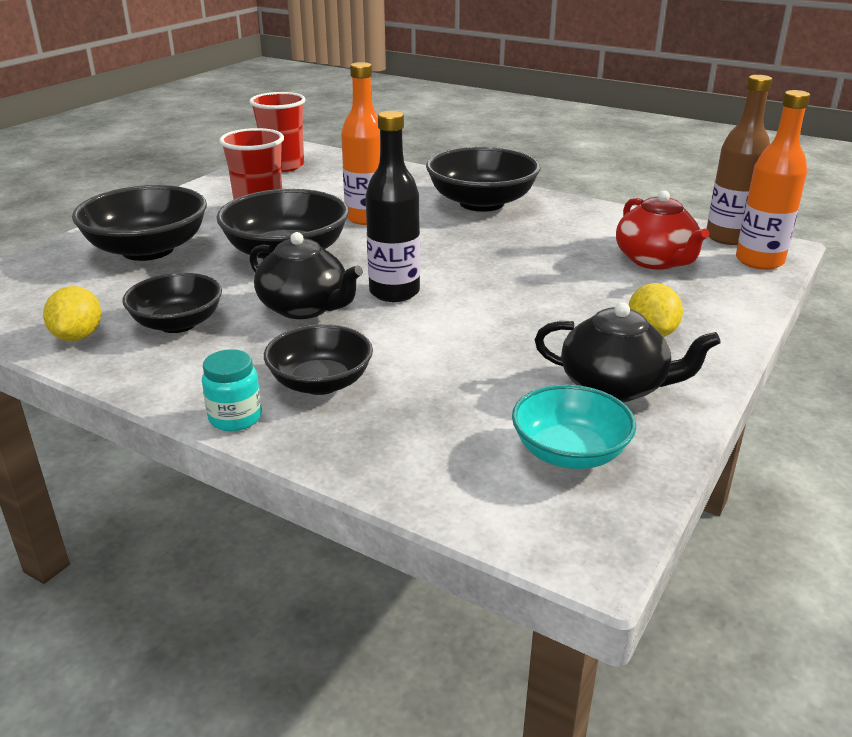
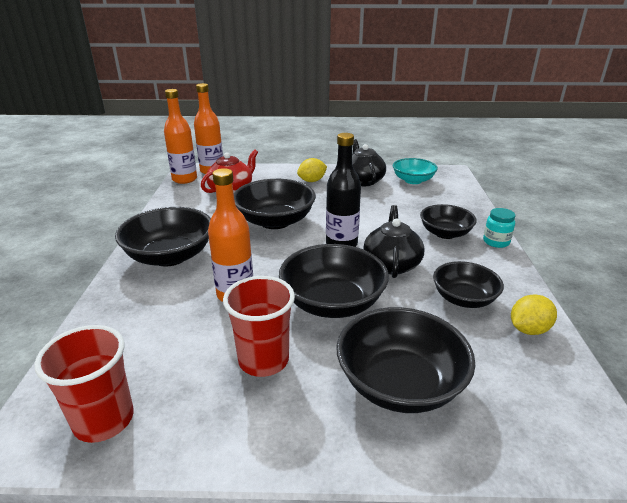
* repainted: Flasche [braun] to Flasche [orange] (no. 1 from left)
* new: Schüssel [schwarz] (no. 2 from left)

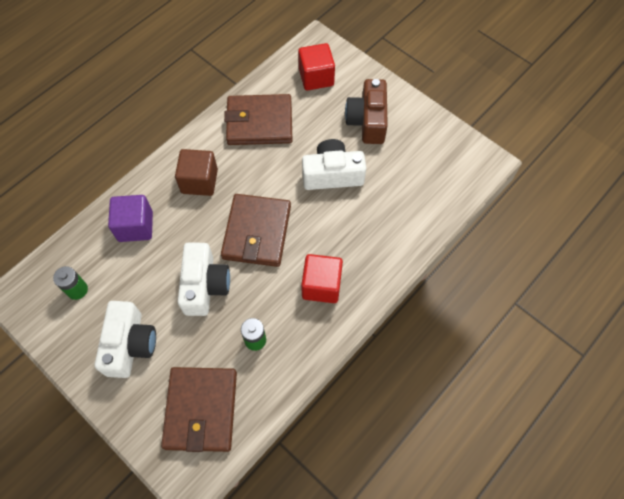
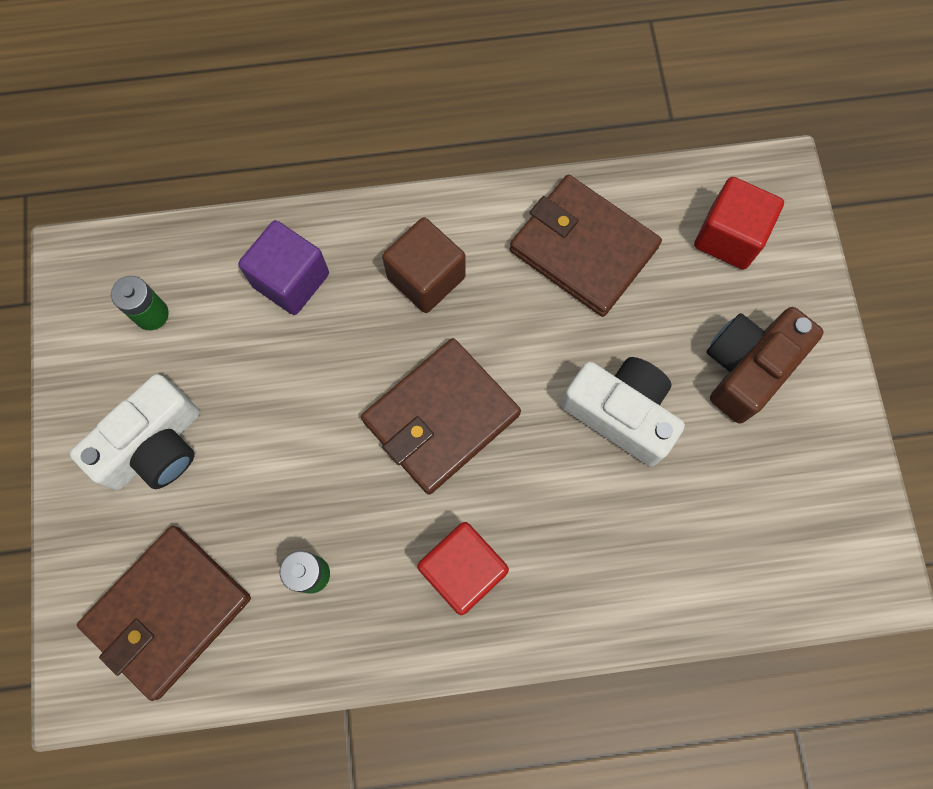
* gone: Kamera [weiß] (no. 2 from left)

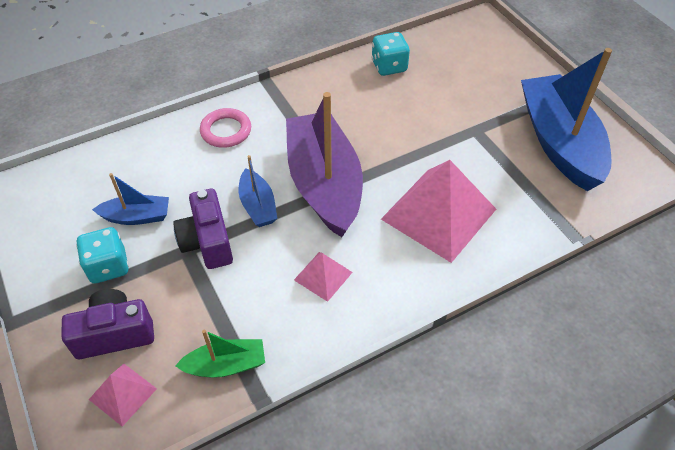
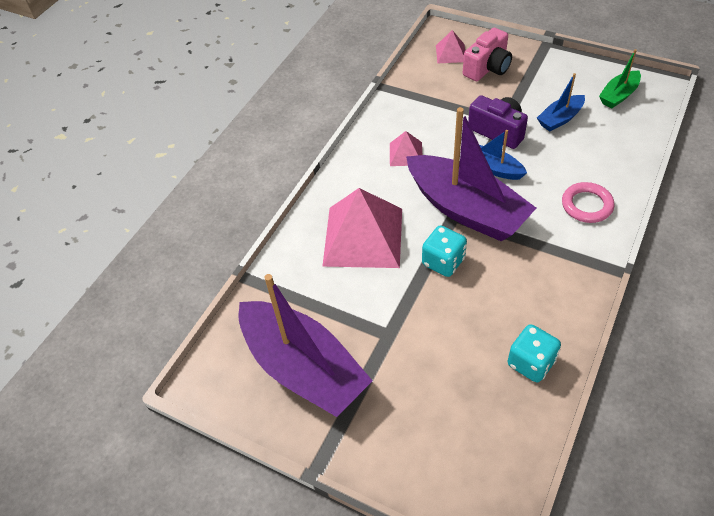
* repainted: Kamera [lila] (no. 1 from left) to Kamera [rosa]
* shifted: Spielwürfel [türkis] (no. 1 from left)
* shifted: Boot [grün]
* repainted: Boot [blau] (no. 3 from left) to Boot [lila] (no. 1 from left)

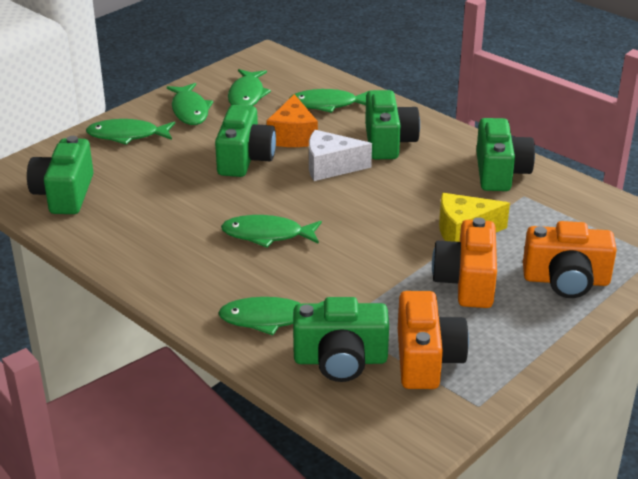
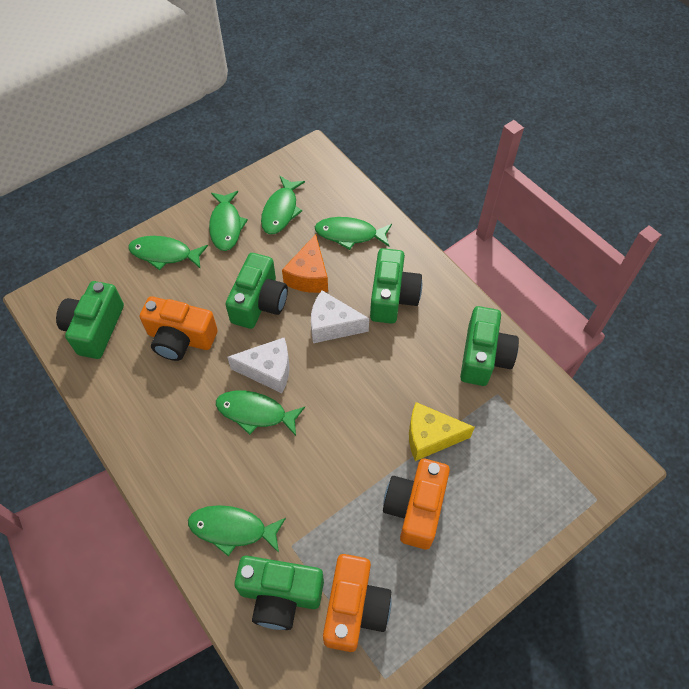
* shifted: Kamera [orange] (no. 3 from left in the first image) to Kamera [orange] (no. 1 from left)
* new: Käse [weiß] (no. 1 from left)

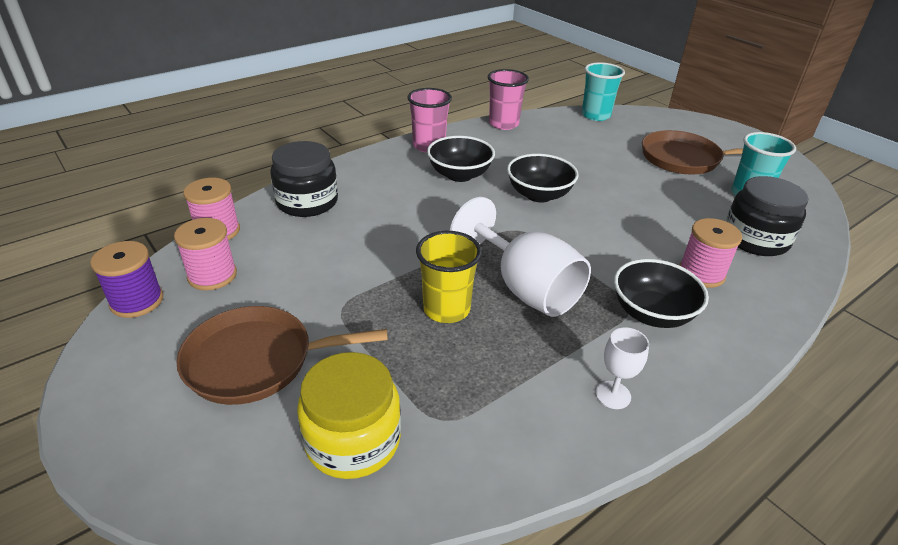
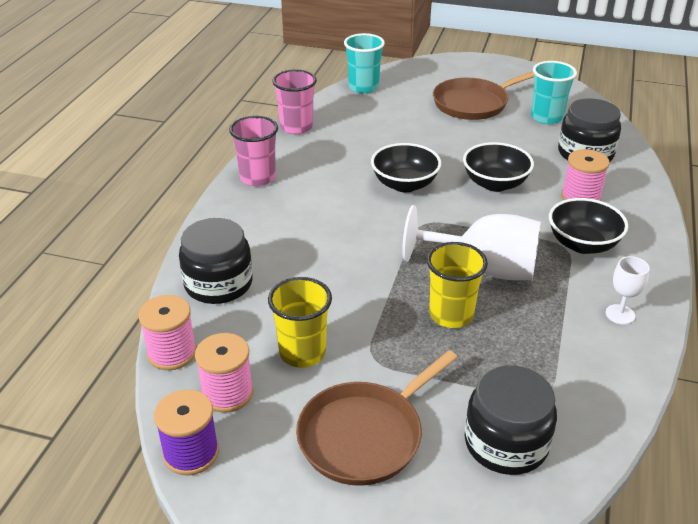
* repainted: Einmachglas [gelb] to Einmachglas [schwarz] (no. 2 from left)
* shifted: Schüssel [schwarz] (no. 1 from left in the first image) to Schüssel [schwarz] (no. 2 from left)
* new: Becher [gelb] (no. 1 from left)

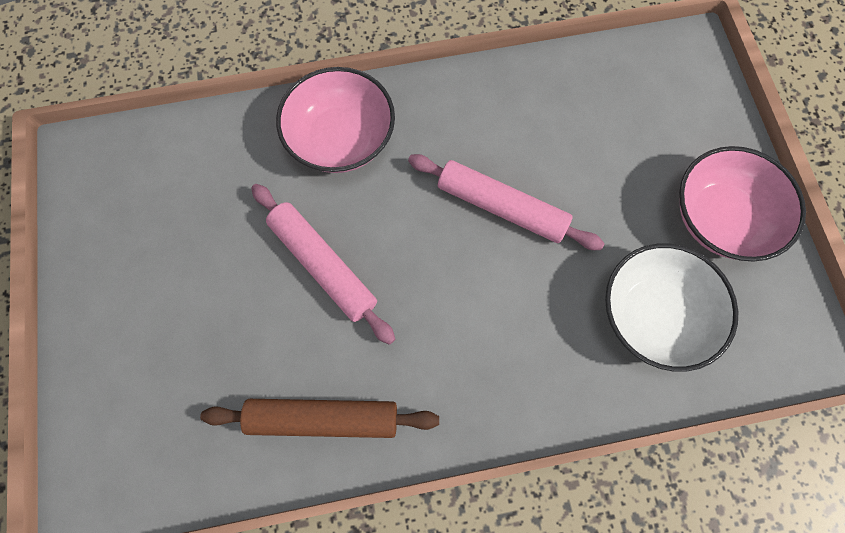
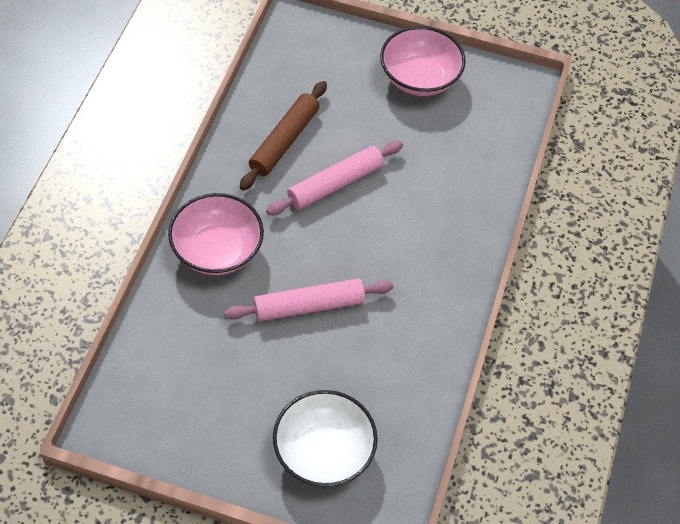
* shifted: Nudelholz [braun]
* shifted: Schüssel [weiß]

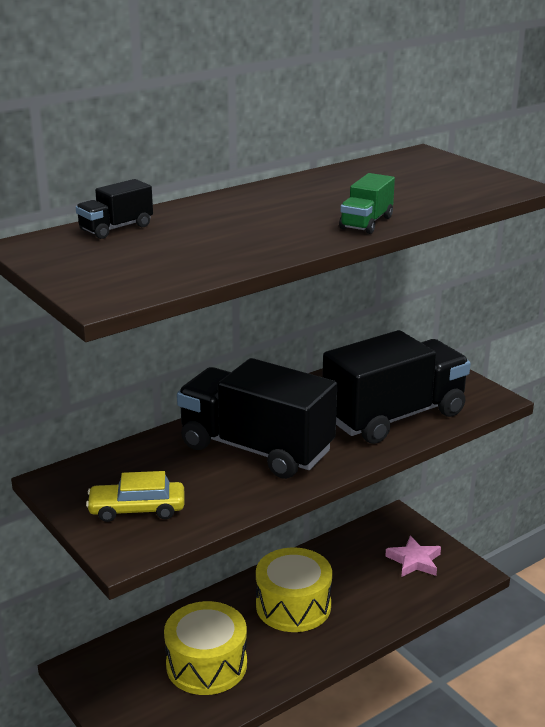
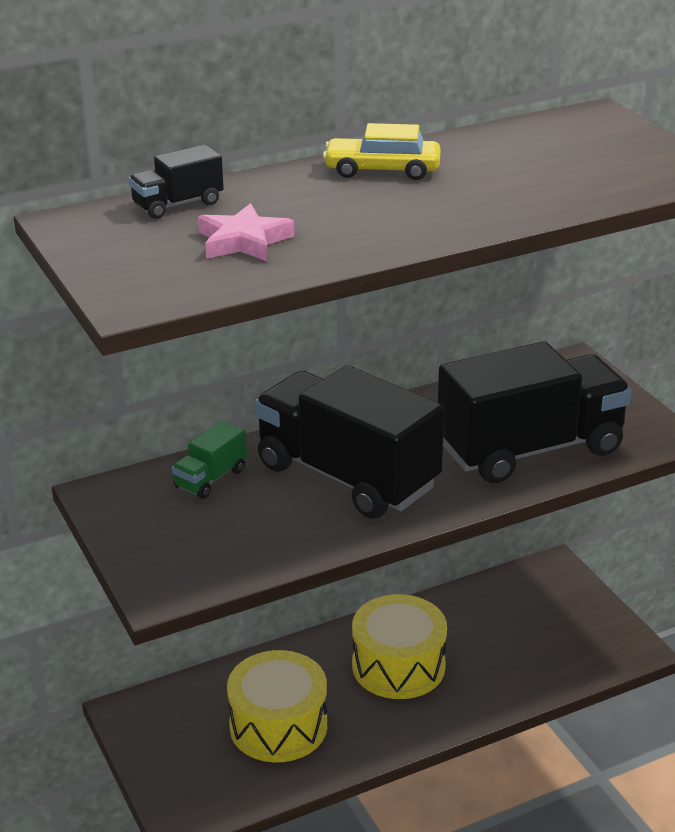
* shifted: Auto [gelb]
* shifted: Lastwagen [grün]
* shifted: Stern [rosa]

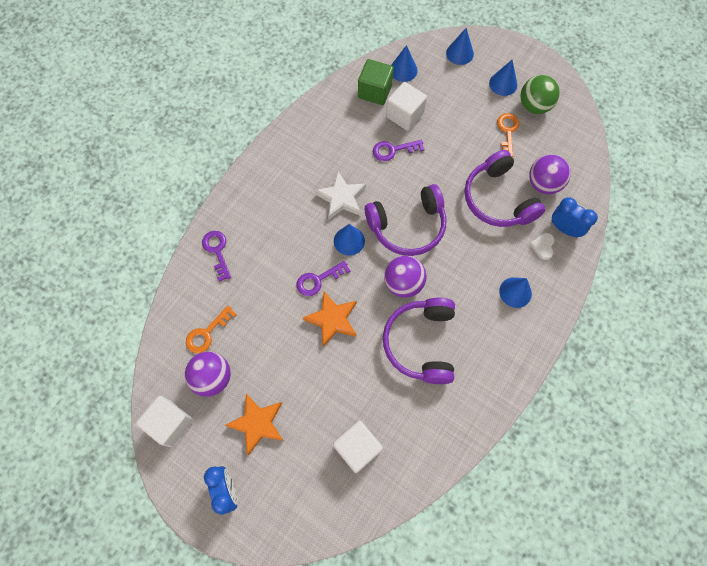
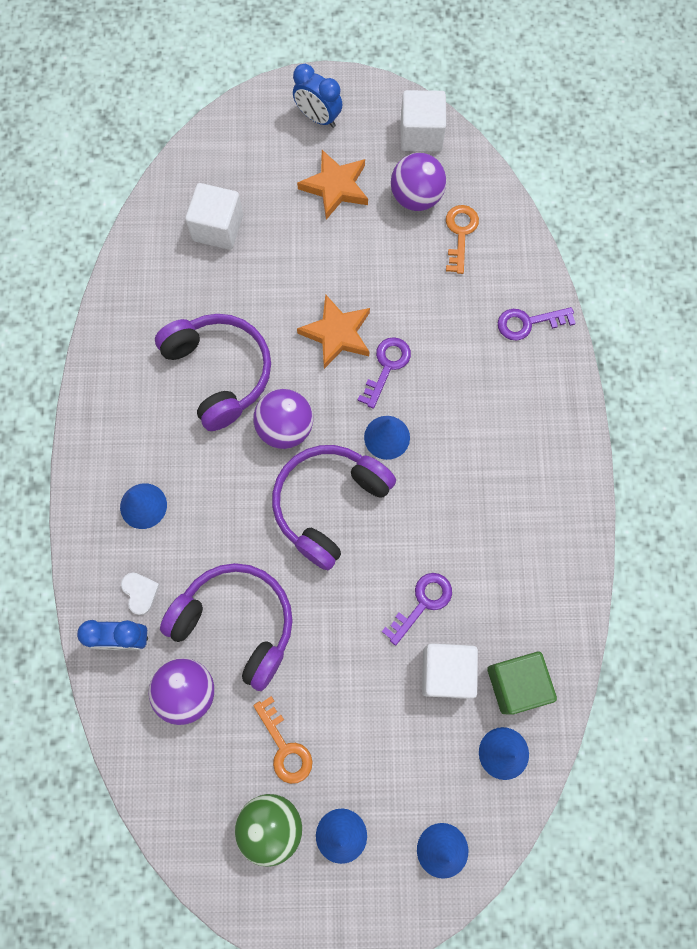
* rotated: Schlüssel [lila] (no. 1 from left in the first image) 135 degrees clockwise
* gone: Stern [weiß]

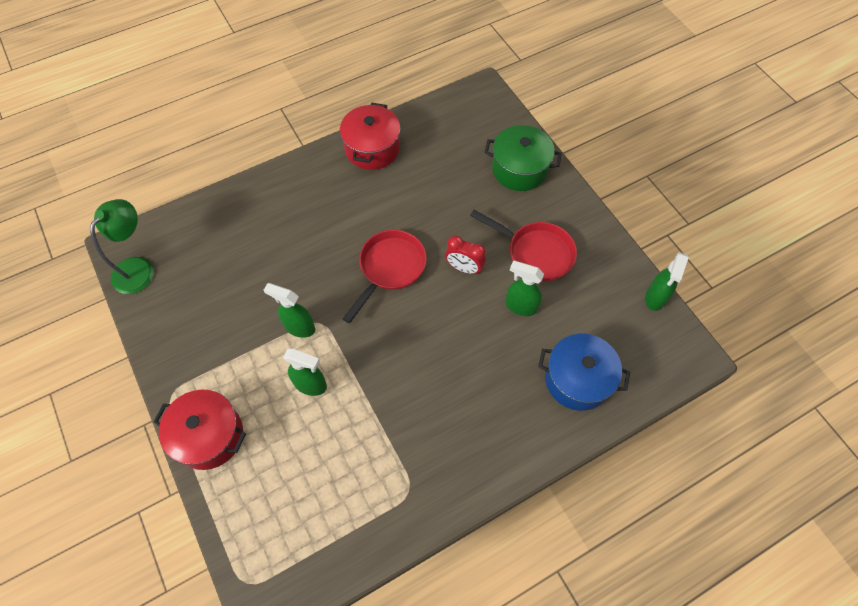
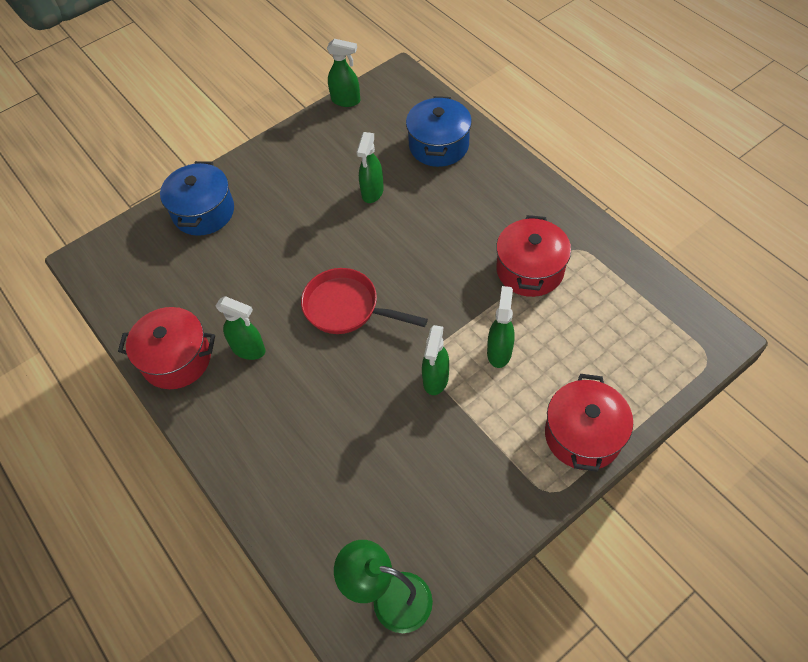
* gone: Wecker [rot]
* gone: Pfanne [rot] (no. 2 from left)
* repainted: Kochtopf [grün] to Kochtopf [blau] (no. 1 from left)
* new: Sprühflasche [grün] (no. 1 from left)
* new: Kochtopf [rot] (no. 2 from left)

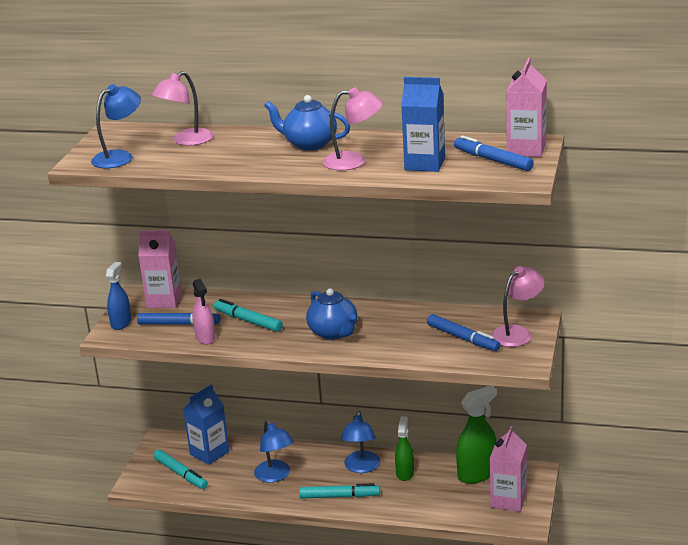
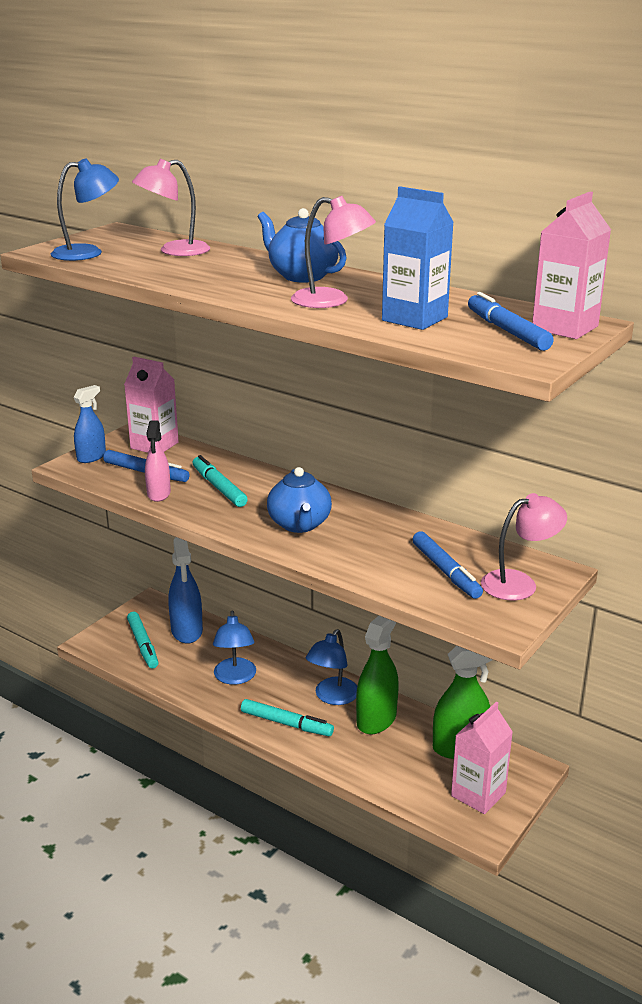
* swapped: Getränkekarton [blau] (no. 1 from left) to Sprühflasche [blau] (no. 2 from left)
* scaled: Sprühflasche [grün] (no. 1 from left) x1.58

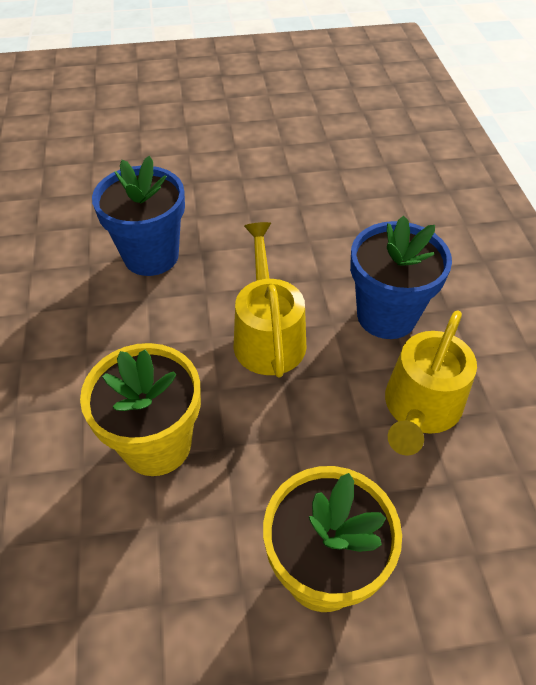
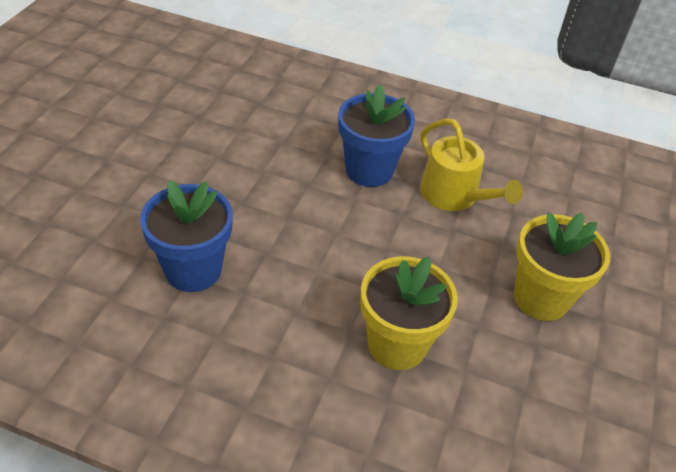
* gone: Gießkanne [gelb] (no. 1 from left)

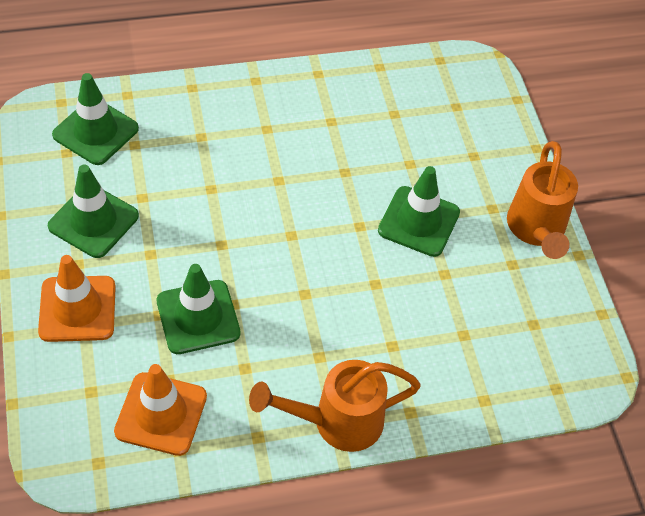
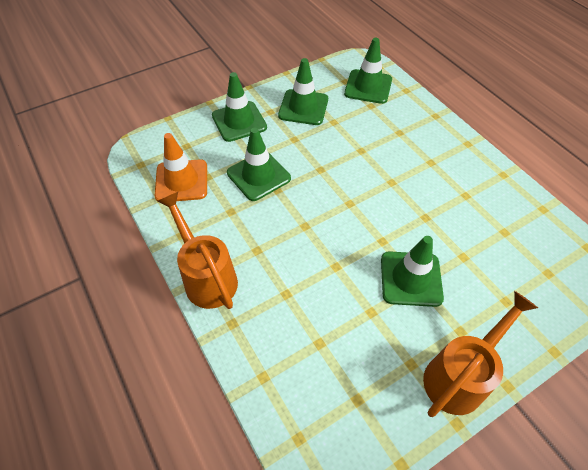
* repainted: Leitkegel [orange] (no. 1 from left) to Leitkegel [grün] (no. 1 from left)
* rotated: Gießkanne [orange] (no. 2 from left) 150 degrees clockwise

